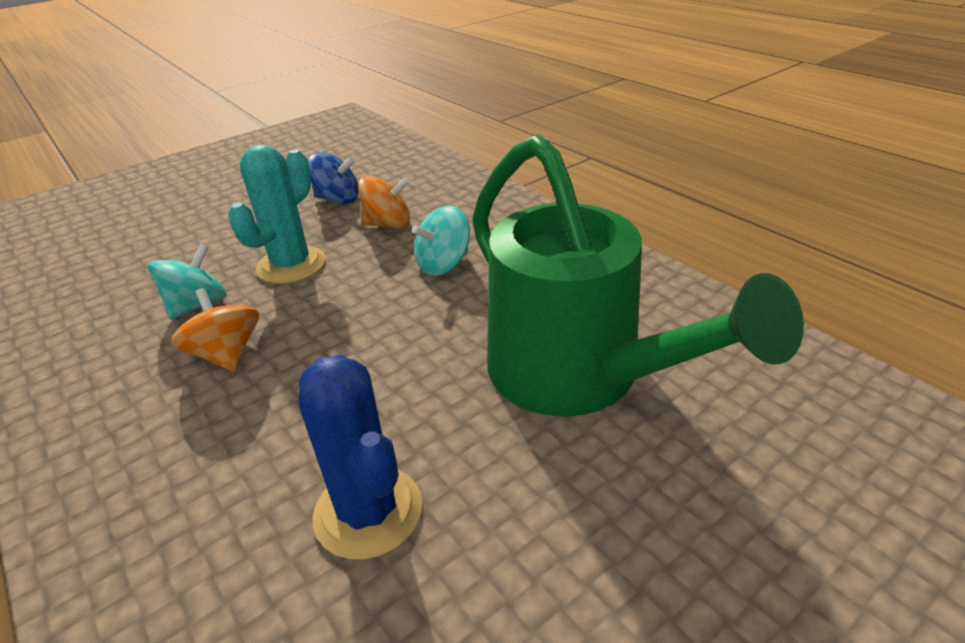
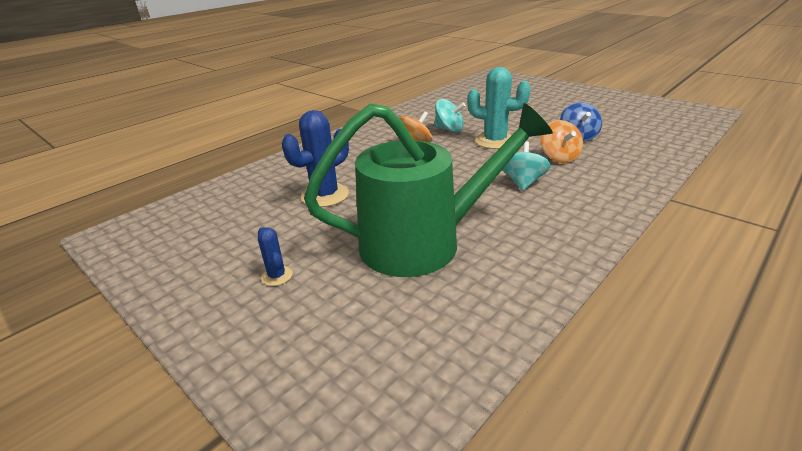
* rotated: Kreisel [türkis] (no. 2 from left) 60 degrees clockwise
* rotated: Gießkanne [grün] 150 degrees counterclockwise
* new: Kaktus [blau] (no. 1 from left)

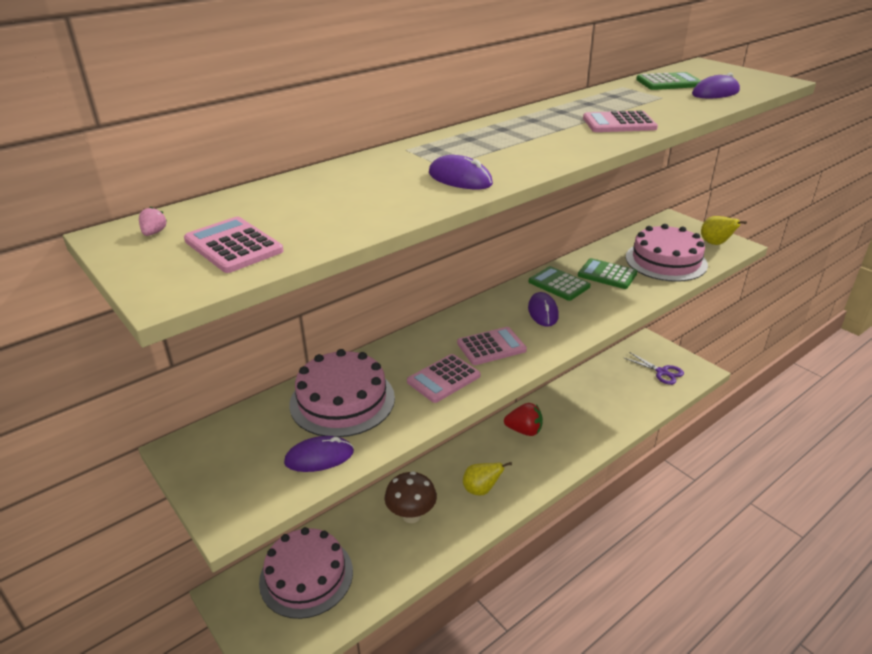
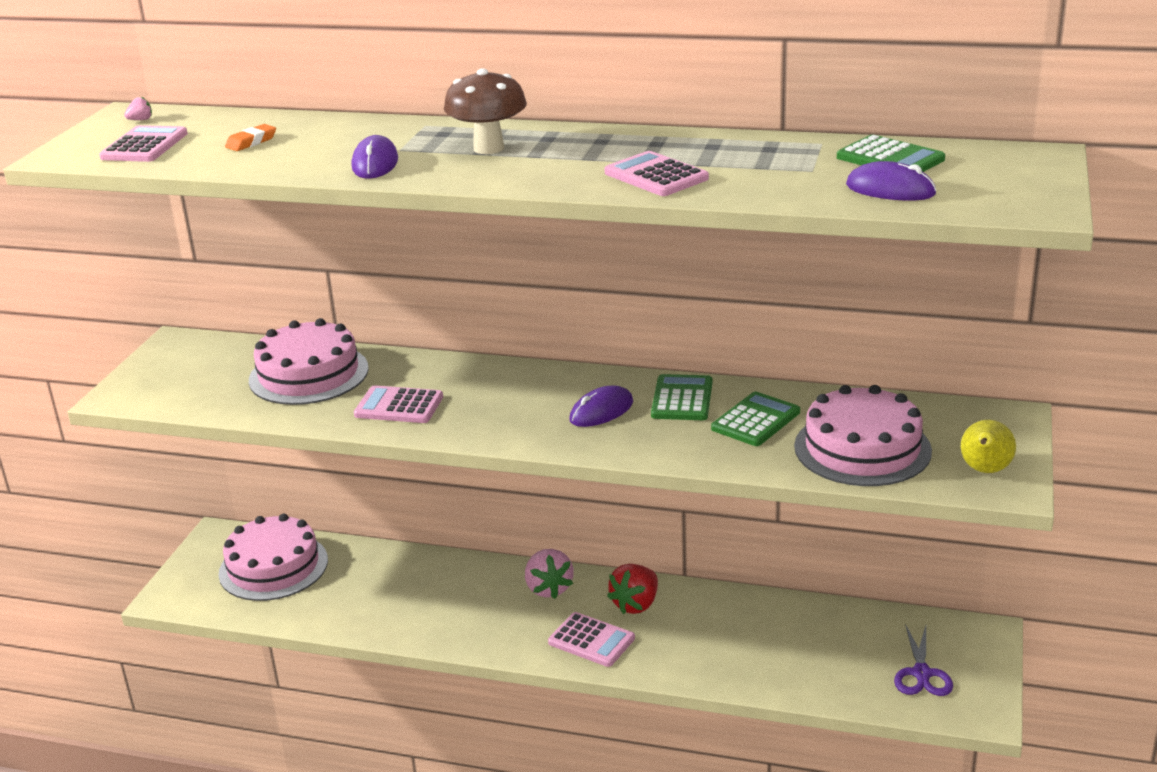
* gone: Computermaus [lila] (no. 1 from left)
* shifted: Pilz [braun]
* shifted: Taschenrechner [rosa] (no. 3 from left)
* gone: Birne [gelb] (no. 1 from left)
* rotated: Erdbeere [rot] 60 degrees clockwise
* rotated: Taschenrechner [grün] (no. 2 from left) 45 degrees clockwise
* new: Radiergummi [orange]
* new: Erdbeere [rosa] (no. 2 from left)

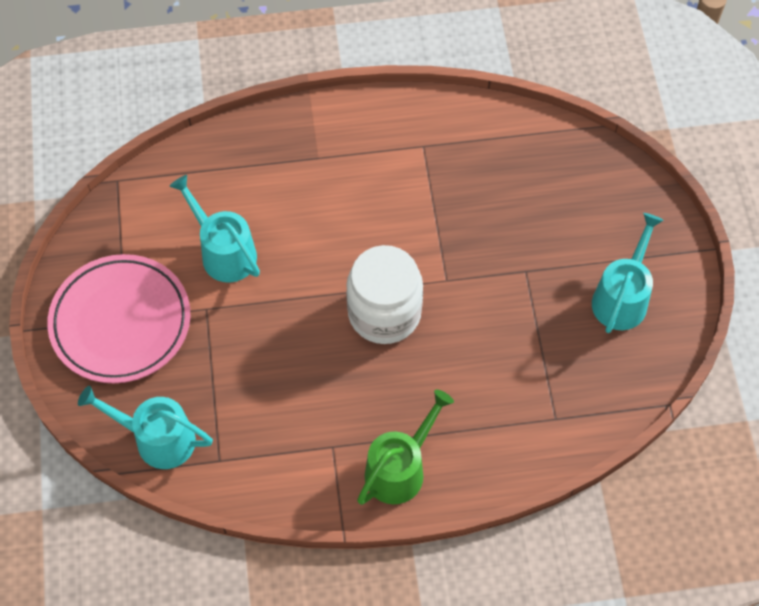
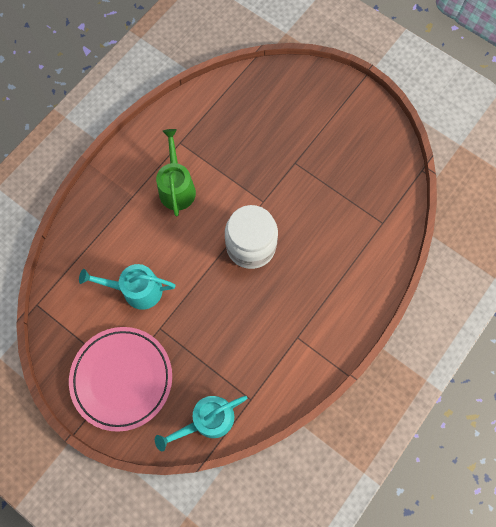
* shifted: Gießkanne [grün]
* gone: Gießkanne [türkis] (no. 3 from left)

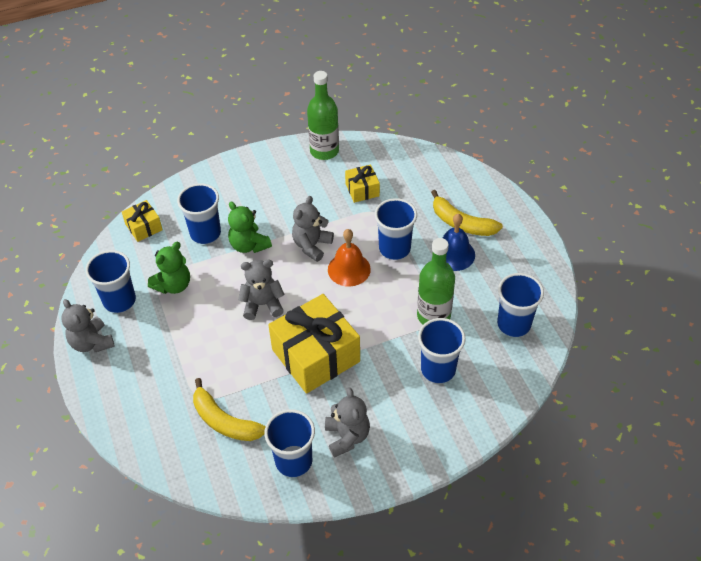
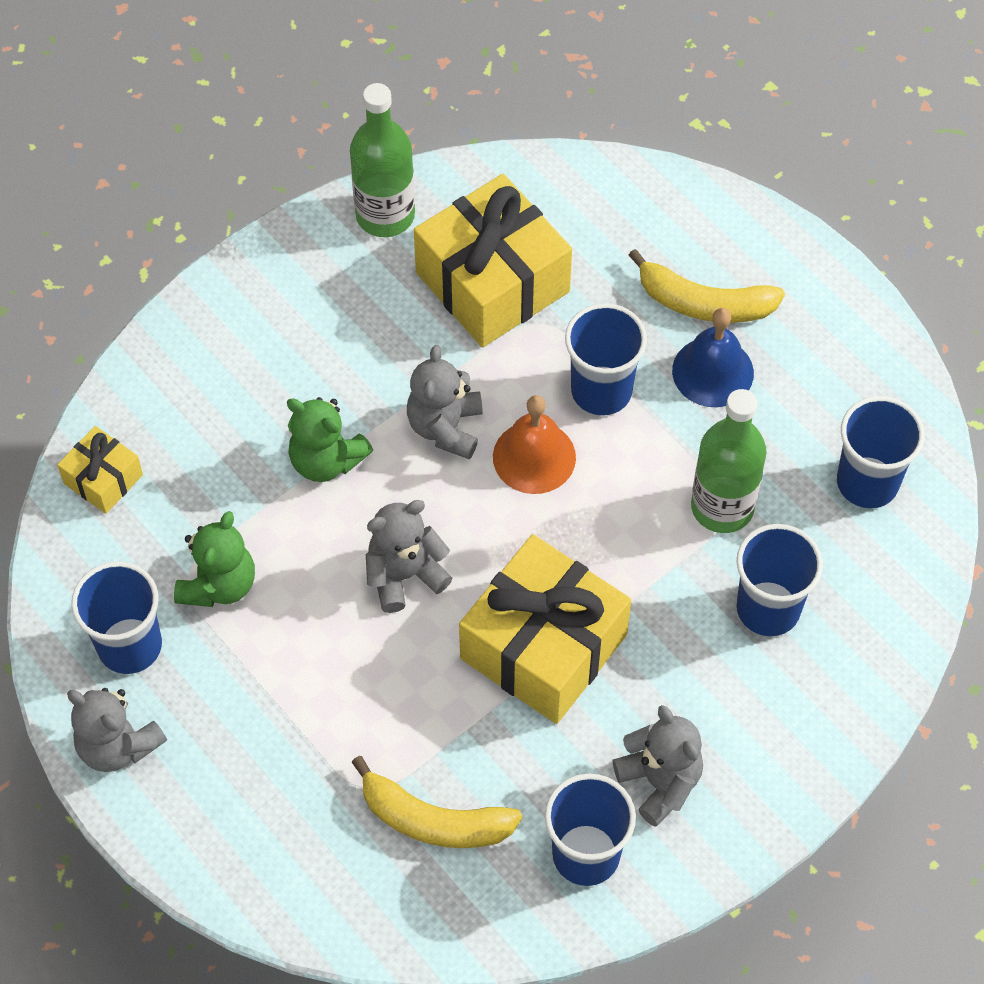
* gone: Becher [blau] (no. 2 from left)
* scaled: Geschenk [gelb] (no. 3 from left in the first image) x2.05

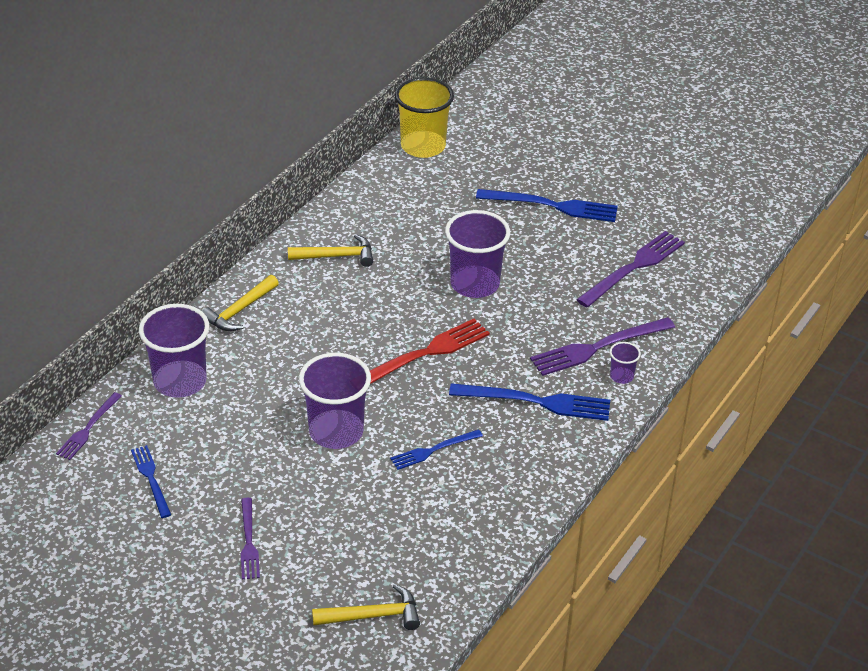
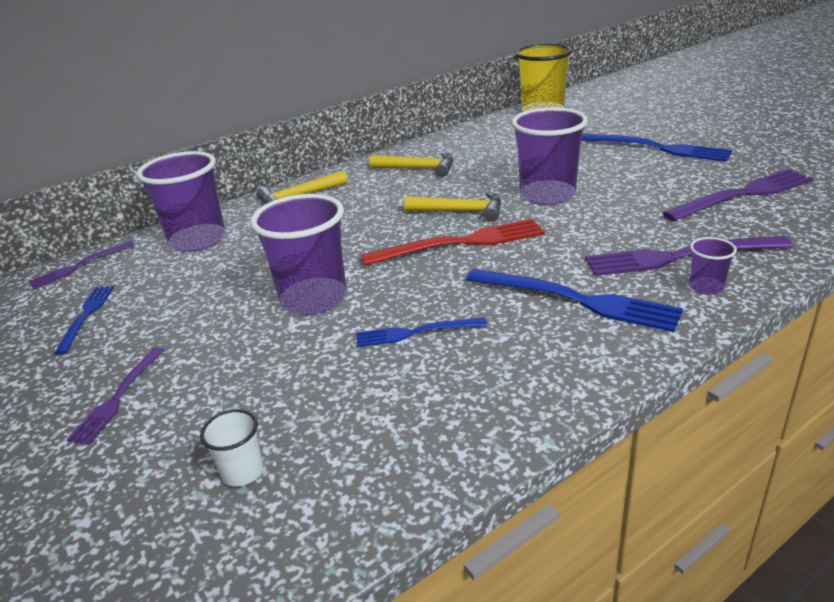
* shifted: Hammer [gelb] (no. 3 from left)
* new: Becher [weiß]

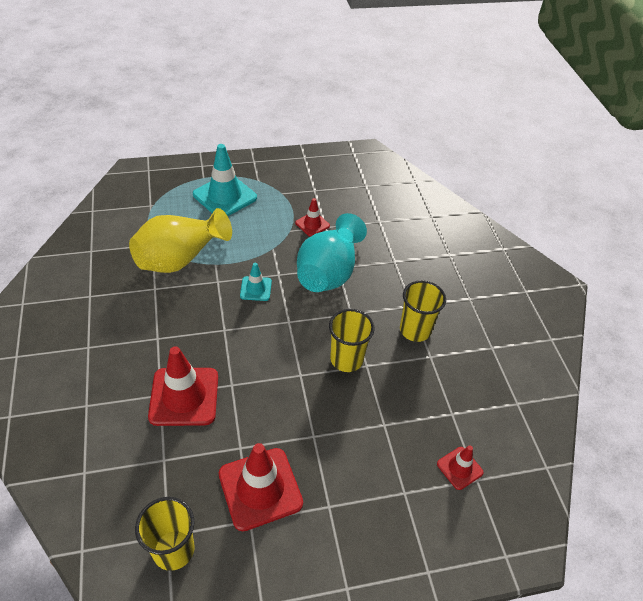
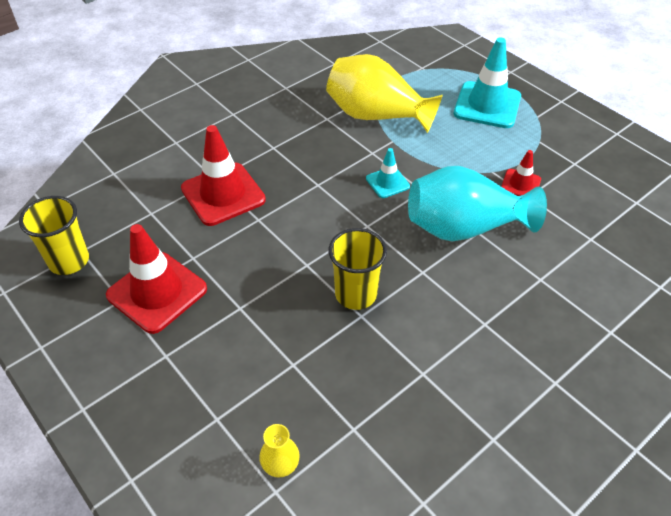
* gone: Becher [gelb] (no. 3 from left)
* swapped: Leitkegel [rot] (no. 4 from left) to Vase [gelb] (no. 1 from left)

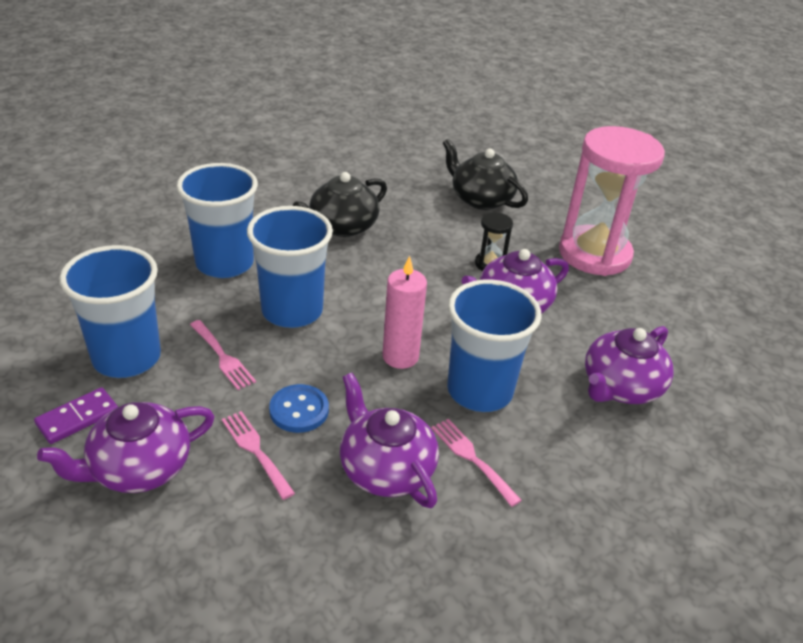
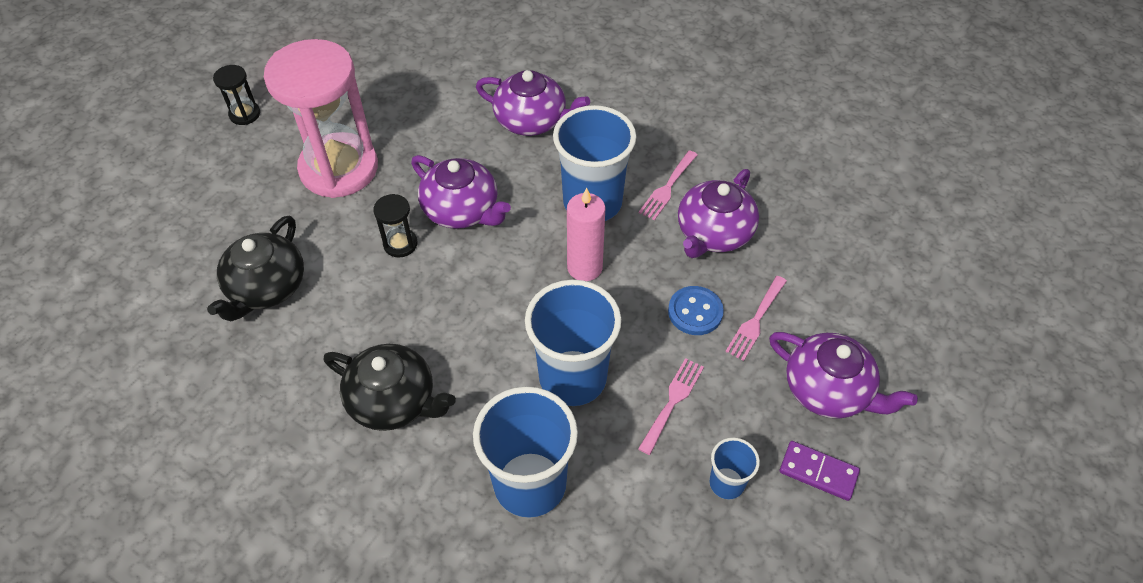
* scaled: Becher [blau] (no. 1 from left in the first image) x0.49
* new: Sanduhr [schwarz] (no. 1 from left)

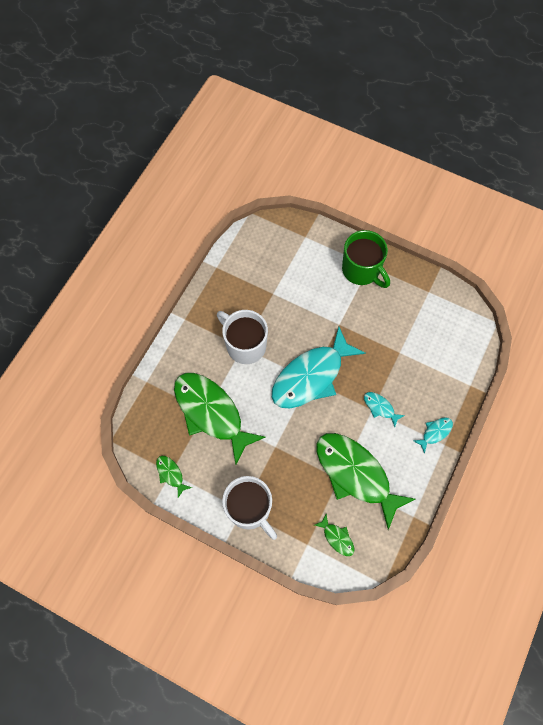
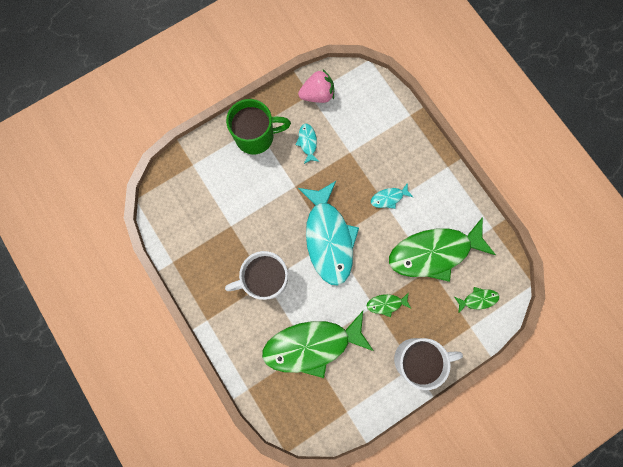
* shifted: Fisch [grün] (no. 1 from left in the first image) to Fisch [grün] (no. 2 from left)
* shifted: Fisch [türkis] (no. 3 from left in the first image) to Fisch [türkis] (no. 1 from left)
* new: Erdbeere [rosa]

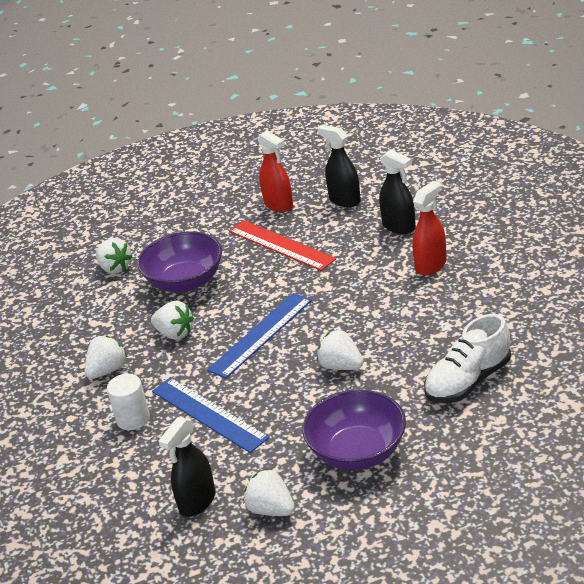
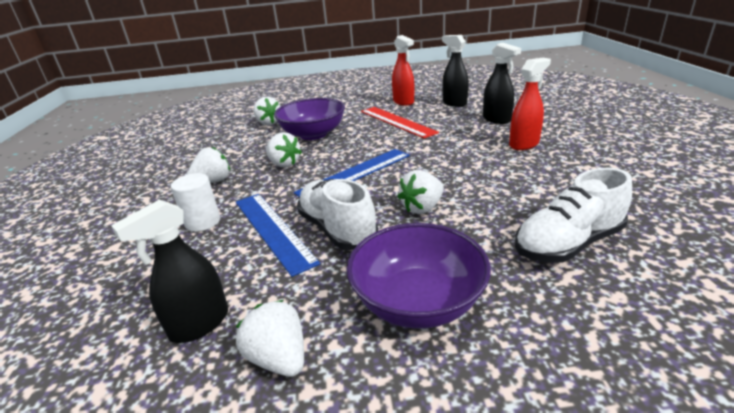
* rotated: Erdbeere [weiß] (no. 5 from left) 90 degrees counterclockwise
* new: Schuh [weiß] (no. 1 from left)

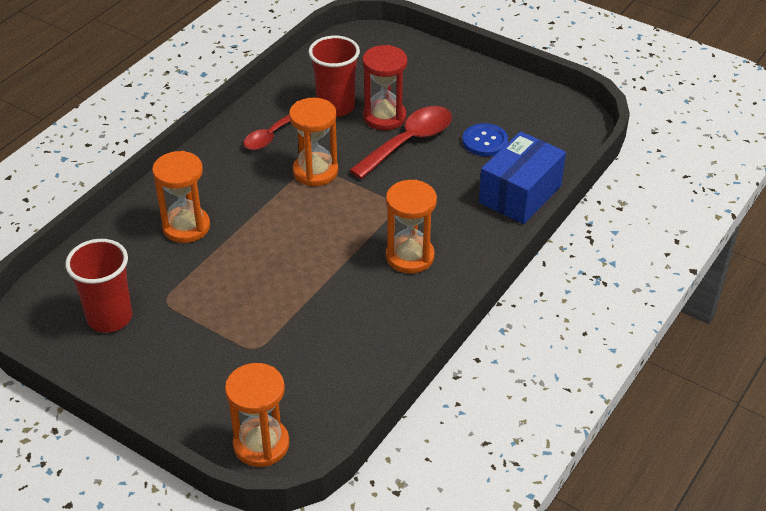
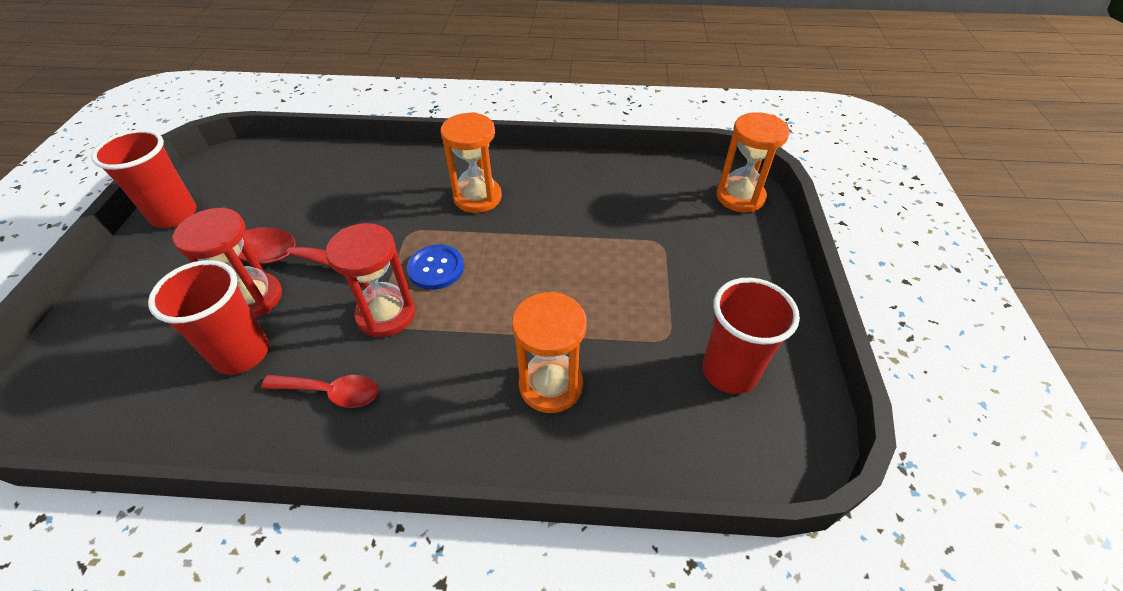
* repainted: Sanduhr [orange] (no. 3 from left) to Sanduhr [rot] (no. 2 from left)
* shifted: Knopf [blau]
* gone: Schachtel [blau]
* new: Becher [rot] (no. 1 from left)

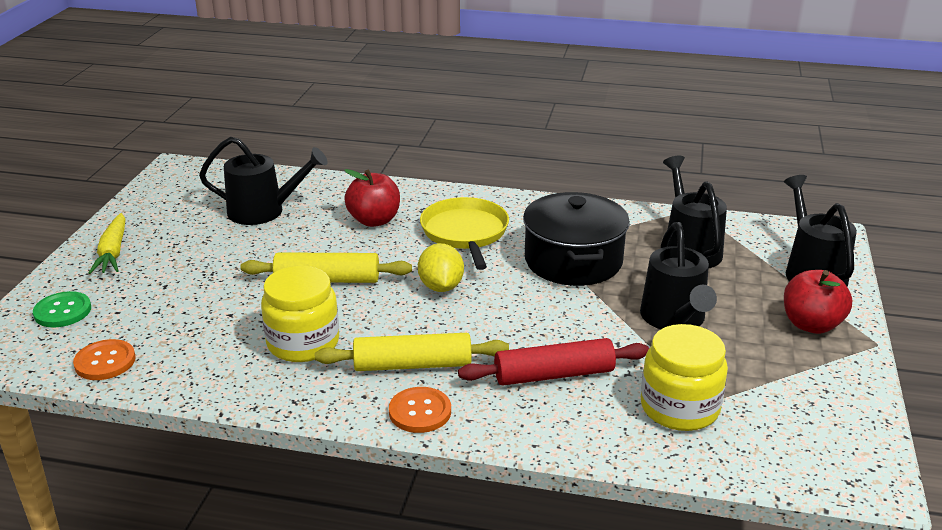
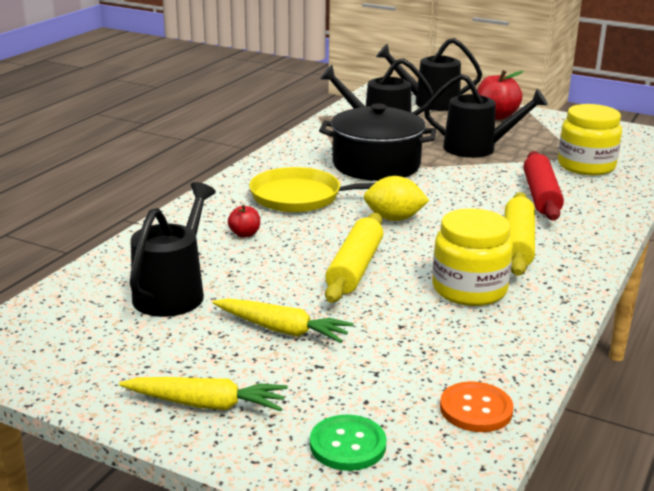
* scaled: Apfel [rot] (no. 1 from left) x0.52
* gone: Knopf [orange] (no. 2 from left)
* new: Karotte [gelb] (no. 2 from left)

